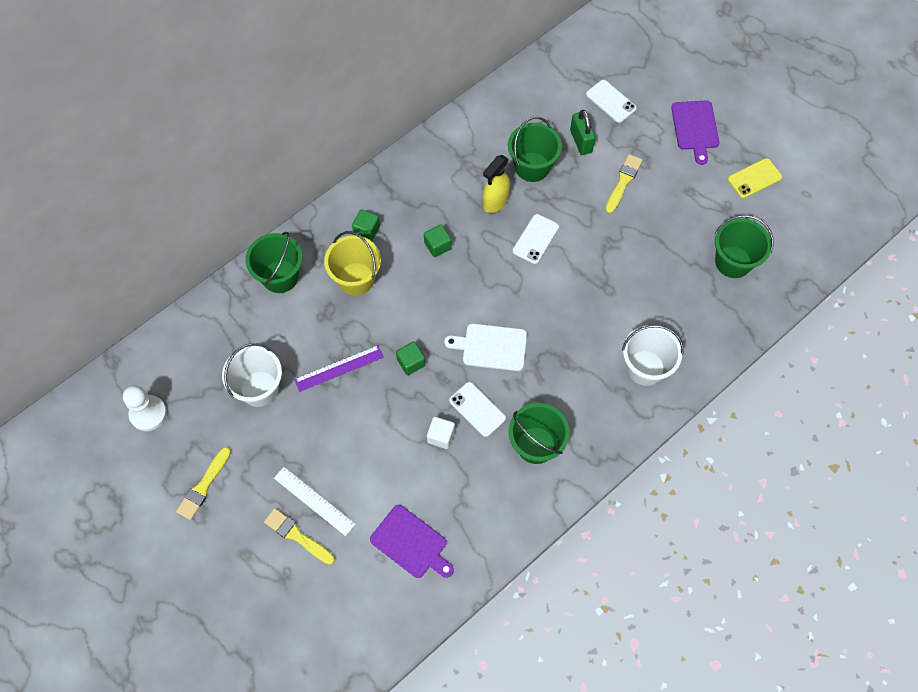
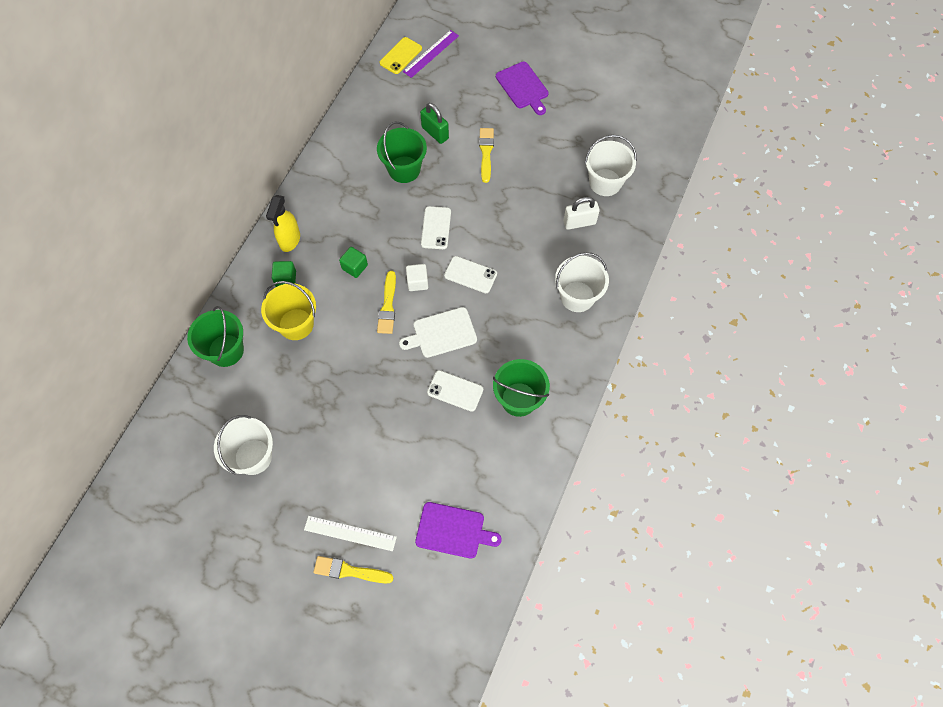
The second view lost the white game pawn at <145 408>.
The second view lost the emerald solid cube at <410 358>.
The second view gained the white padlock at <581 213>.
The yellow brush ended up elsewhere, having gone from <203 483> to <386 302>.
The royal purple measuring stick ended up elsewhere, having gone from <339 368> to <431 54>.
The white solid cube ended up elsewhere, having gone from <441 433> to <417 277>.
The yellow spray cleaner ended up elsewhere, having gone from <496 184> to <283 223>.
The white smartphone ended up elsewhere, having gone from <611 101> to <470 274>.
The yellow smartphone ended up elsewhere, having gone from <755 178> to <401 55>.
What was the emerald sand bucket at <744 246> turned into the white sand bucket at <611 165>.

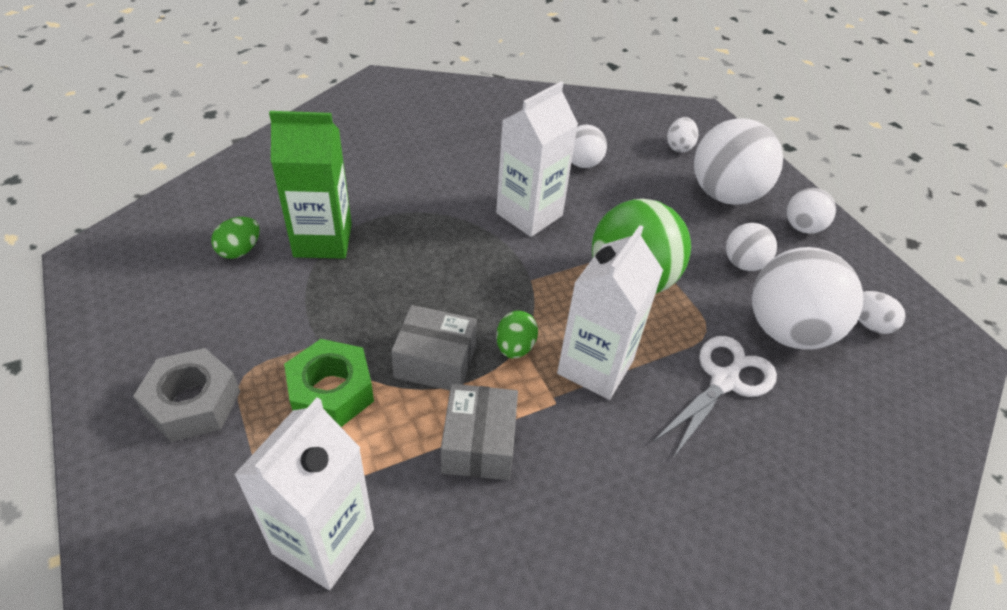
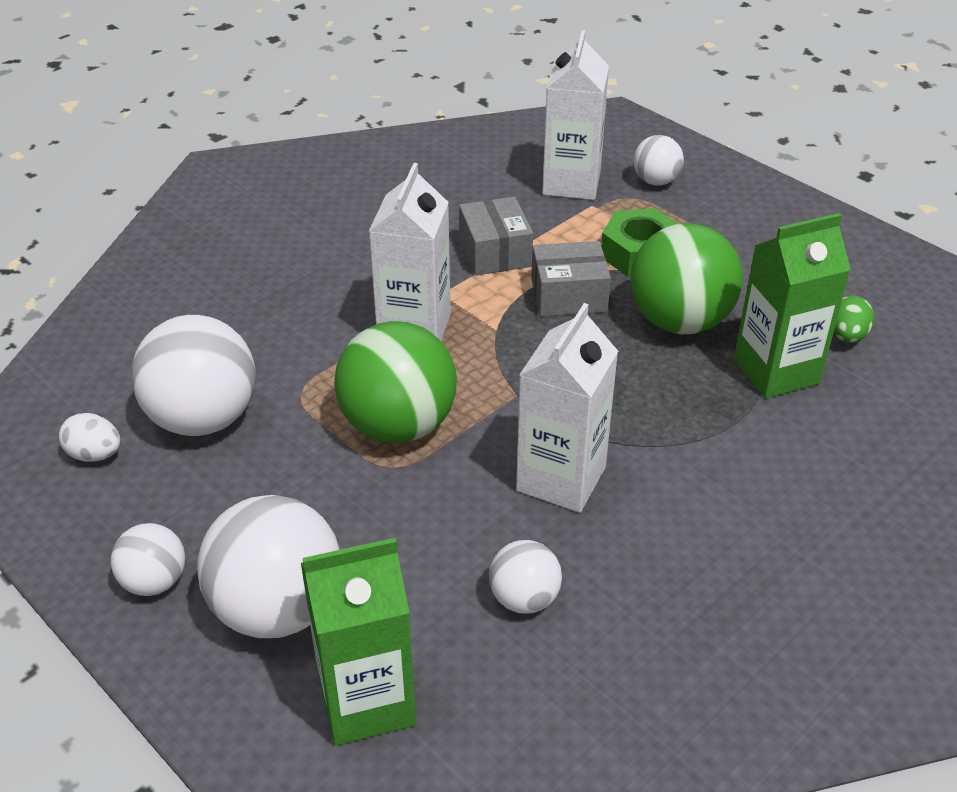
The second view lost the ash-grey hex nut at <186 395>.
The second view lost the emerald toy egg at <517 334>.
The second view lost the white pair of scissors at <715 397>.
The second view gained the emerald play ball at <686 279>.
The white play ball ended up elsewhere, having gone from <751 247> to <658 160>.
Where the white toy egg stood at <682 135>, the emerald milk carton came to stand at <358 642>.

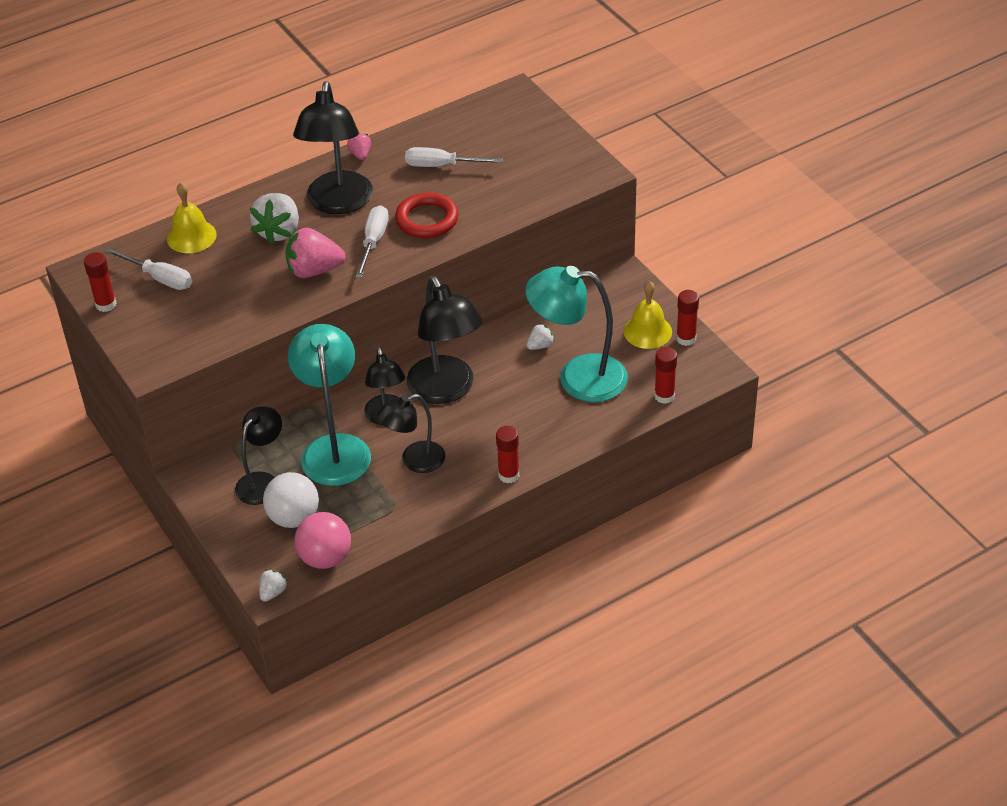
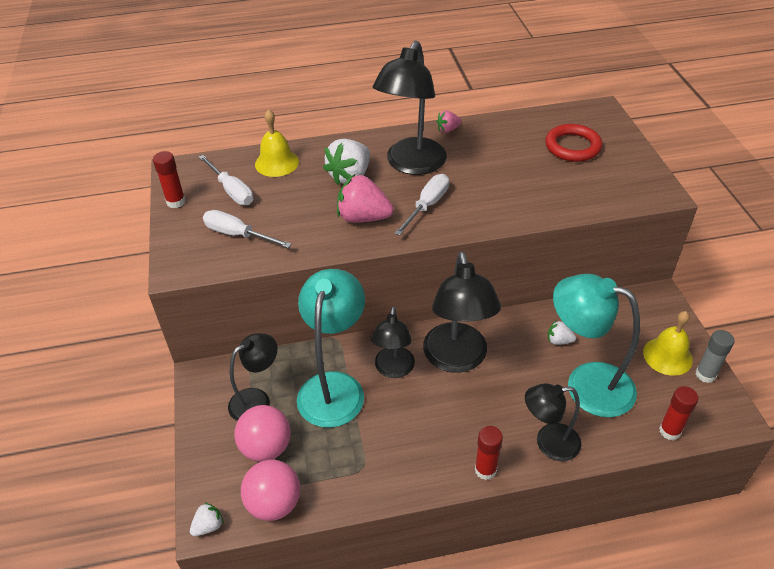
The ebony desk lamp ended up elsewhere, having gone from <411 433> to <553 422>.
The crimson ring ended up elsewhere, having gone from <426 215> to <573 143>.
The white flat screwdriver ended up elsewhere, having gone from <454 157> to <247 229>.
What was the white play ball at <291 500> turned into the rosy play ball at <262 433>.
What was the crimson glue at <687 318> turned into the ash-grey glue at <715 356>.
The rosy toy strawberry at <359 146> ended up facing another way, 120 degrees counterclockwise from before.
The white toy strawberry at <540 336> ended up facing another way, 150 degrees counterclockwise from before.

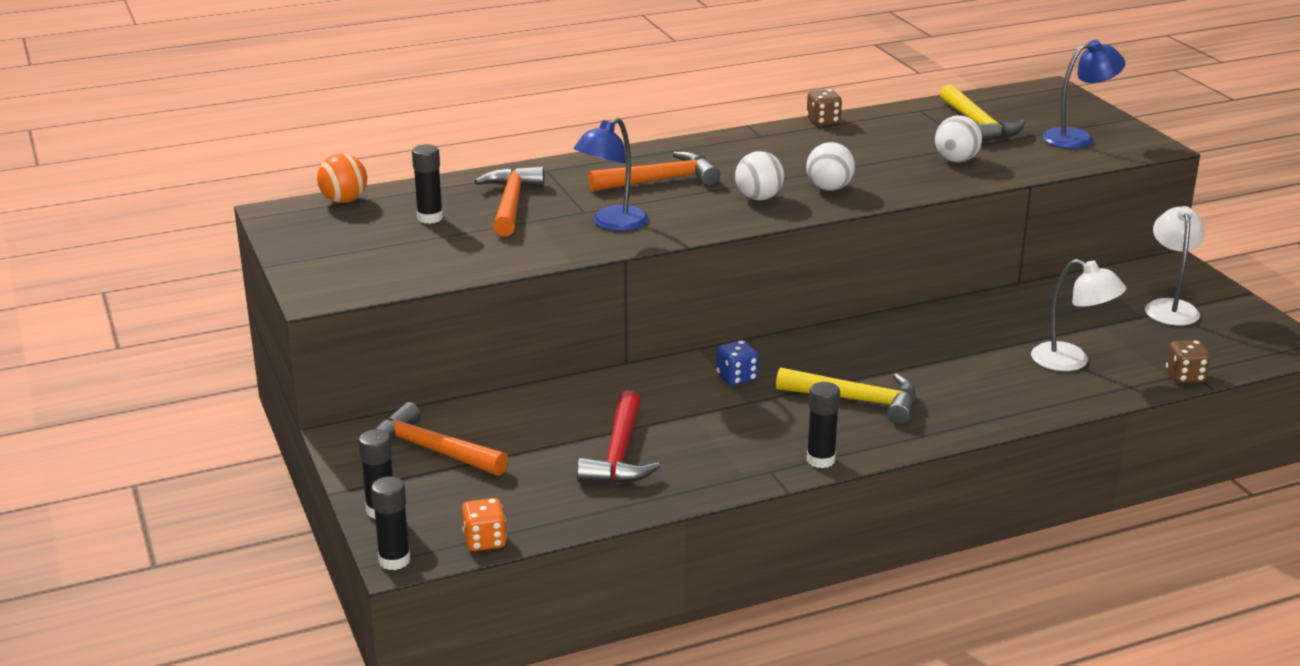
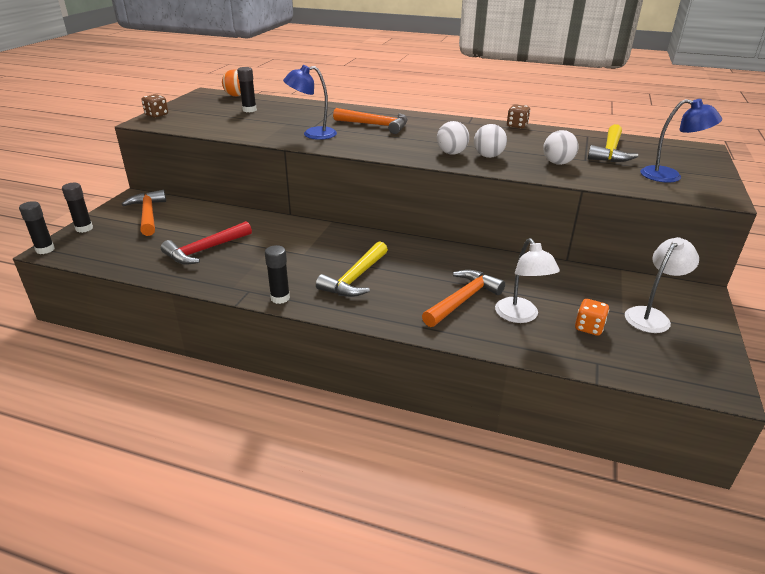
The second view lost the cobalt die at <737 363>.
The orange die ended up elsewhere, having gone from <484 524> to <592 317>.
The orange claw hammer ended up elsewhere, having gone from <509 201> to <463 298>.
The white play ball ended up elsewhere, having gone from <759 175> to <490 141>.
The dark brown die ended up elsewhere, having gone from <1188 361> to <155 106>.
The yellow claw hammer at <846 395> ended up facing another way, 60 degrees clockwise from before.

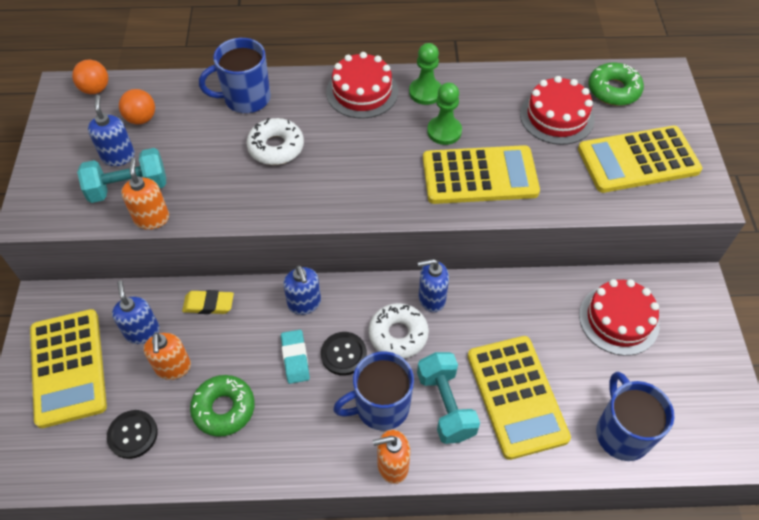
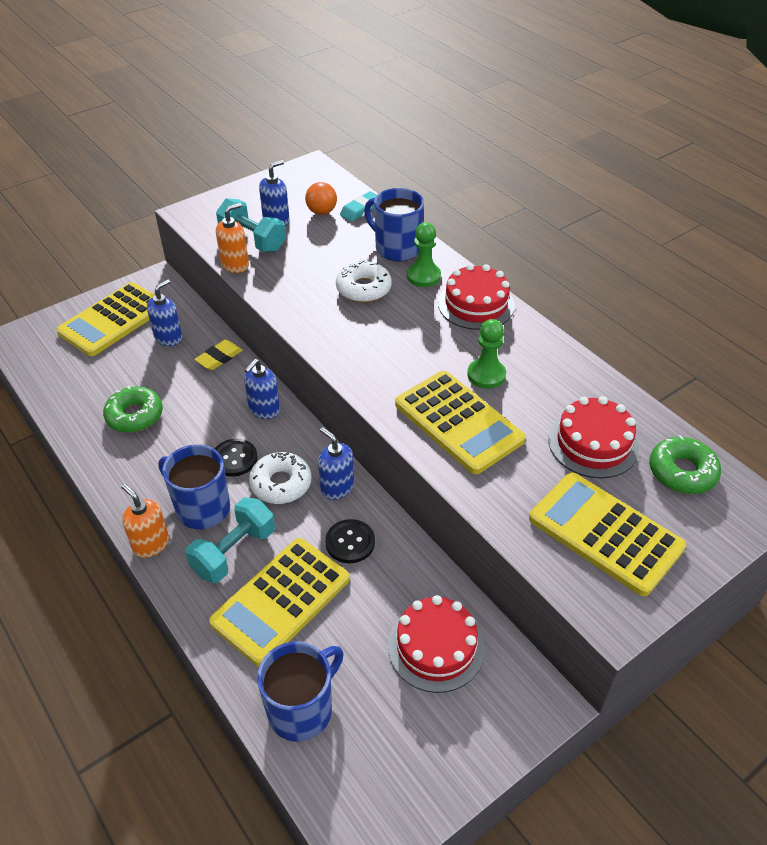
The second view lost the orange play ball at <90 77>.
The second view lost the orange soap dispenser at <167 356>.
The ebony sewing button ended up elsewhere, having gone from <132 434> to <350 541>.
The aqua eraser ended up elsewhere, having gone from <295 357> to <358 206>.
The emerald game pawn ended up elsewhere, having gone from <425 74> to <424 254>.
The yellow eraser at <208 302> ended up facing another way, 75 degrees clockwise from before.

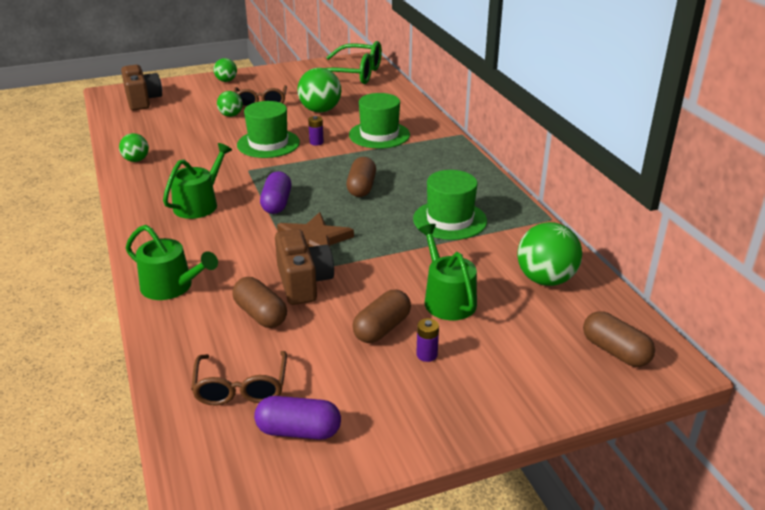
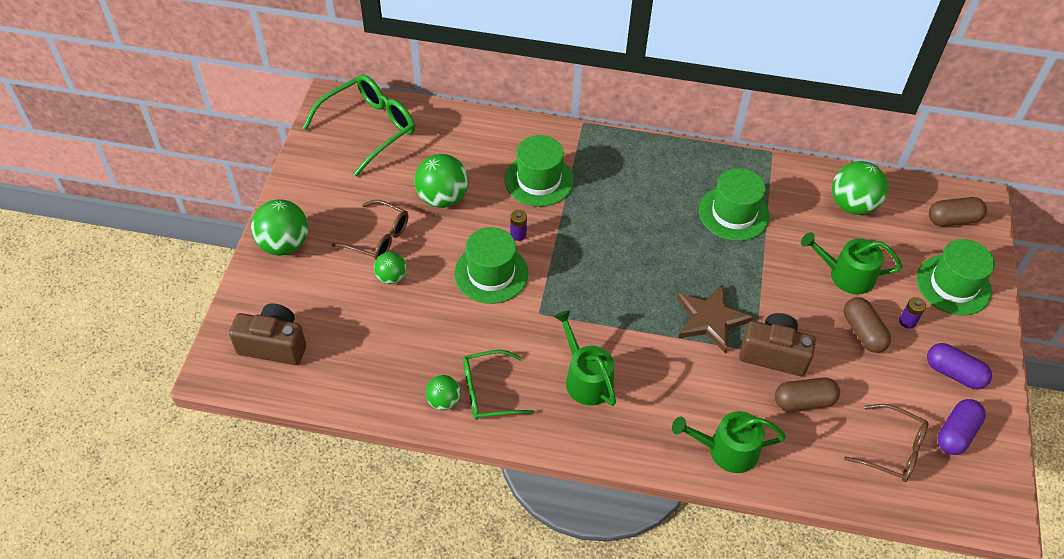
The second view lost the dark brown pill shape at <361 177>.
The second view gained the emerald glasses at <498 385>.
The second view gained the emerald hat at <956 277>.
The royal purple pill shape ended up elsewhere, having gone from <275 192> to <959 366>.
The emerald watering pot at <172 262> ended up facing another way, 150 degrees counterclockwise from before.
The size of the emerald play ball at <225 70> changed by a factor of 1.74.

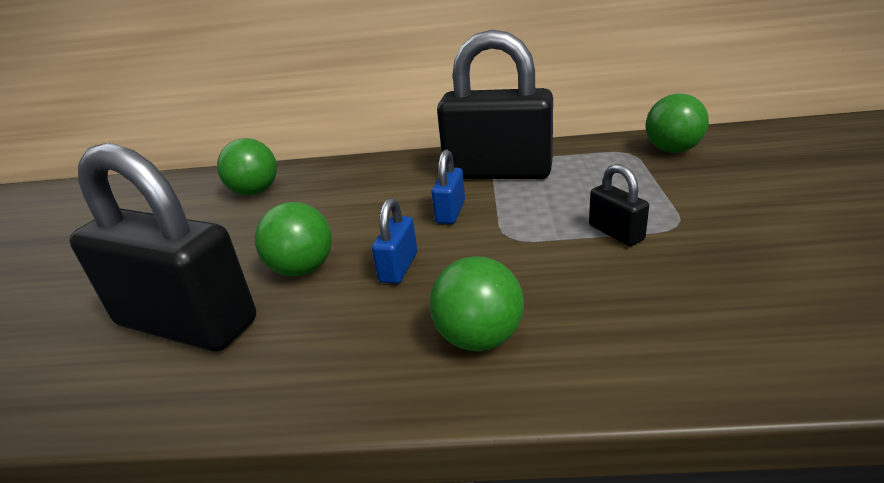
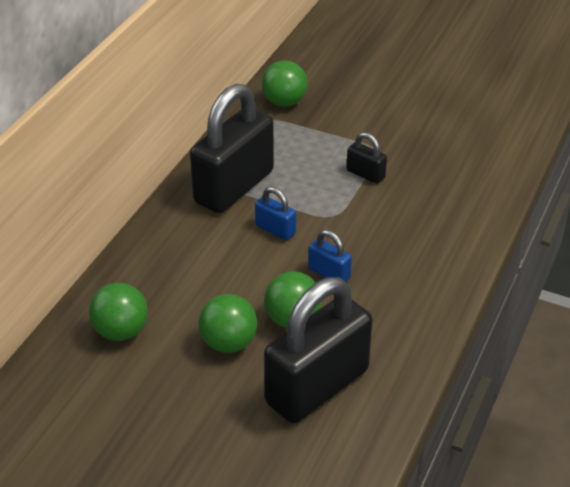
The emerald play ball ended up elsewhere, having gone from <476 303> to <228 323>.
The ebony padlock at <619 205> ended up facing another way, 45 degrees clockwise from before.

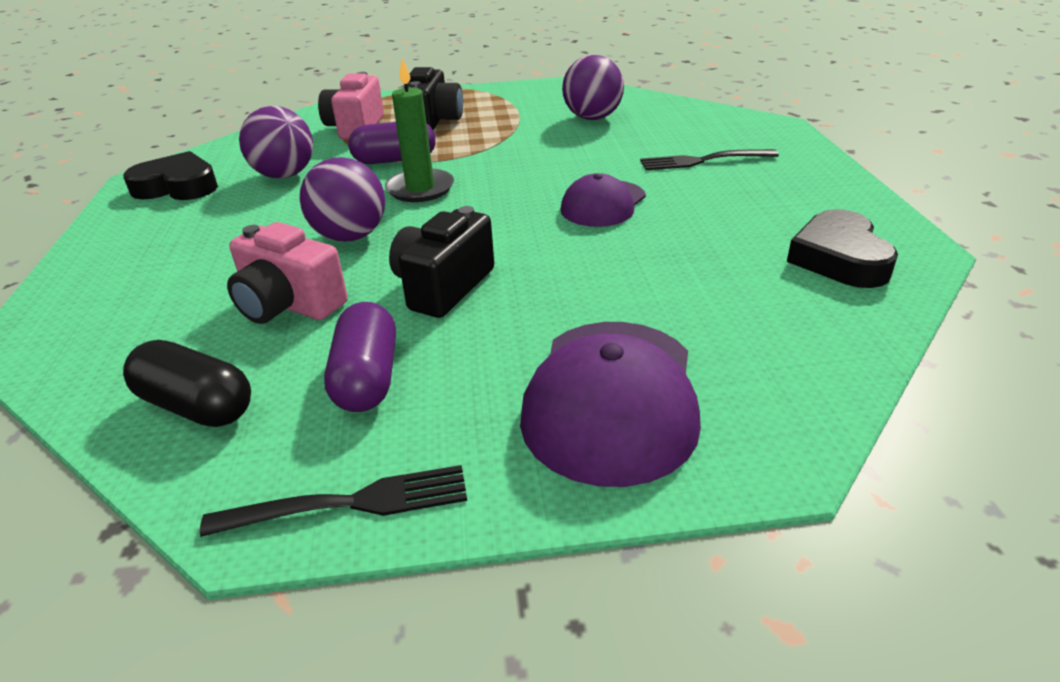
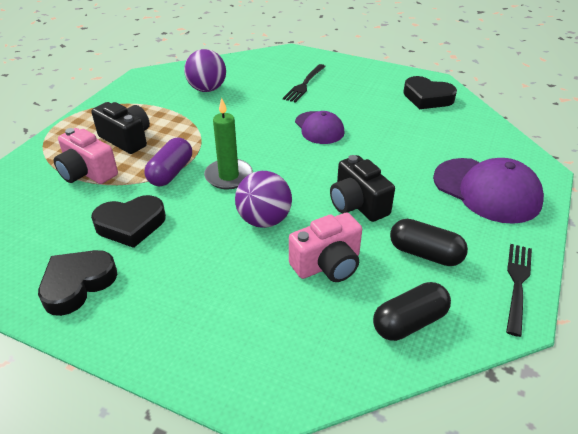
Where the royal purple play ball stood at <276 142>, the ebony love heart came to stand at <128 221>.
What was the royal purple pill shape at <360 357> turned into the ebony pill shape at <429 242>.

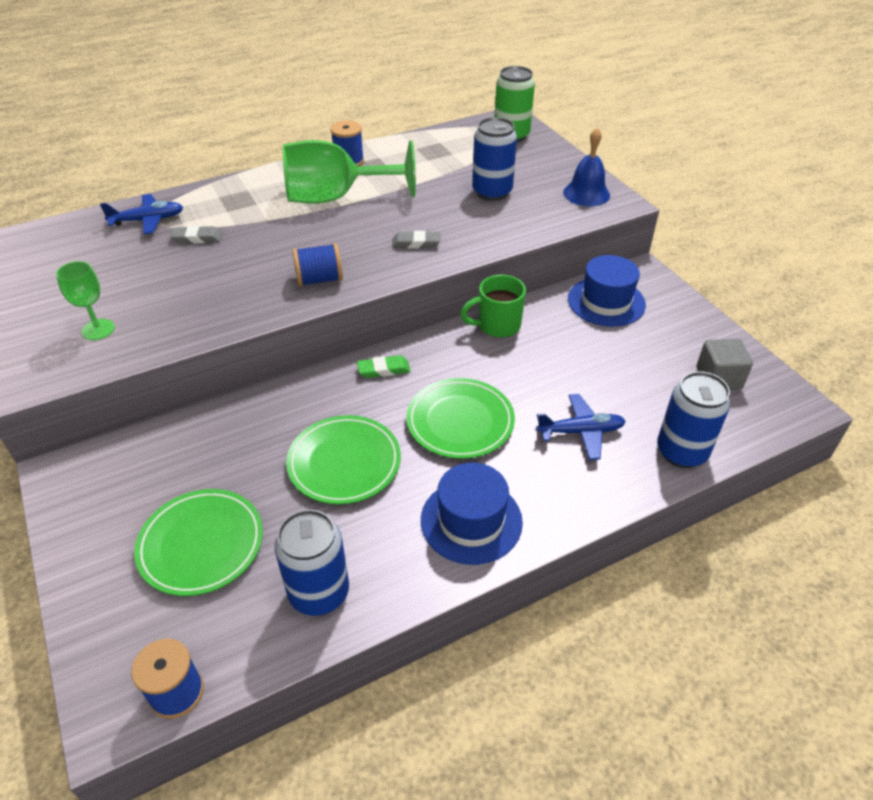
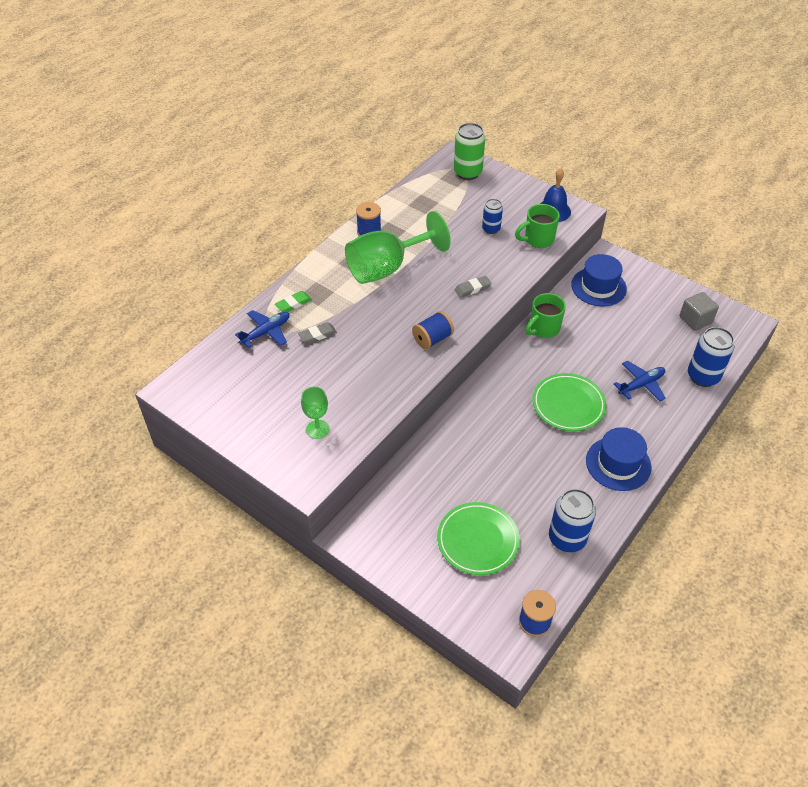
The second view lost the emerald dinner plate at <343 459>.
The second view gained the emerald tea mug at <537 226>.
The emerald eraser ended up elsewhere, having gone from <383 366> to <293 301>.
The size of the cobalt tin at <494 159> changed by a factor of 0.60.

